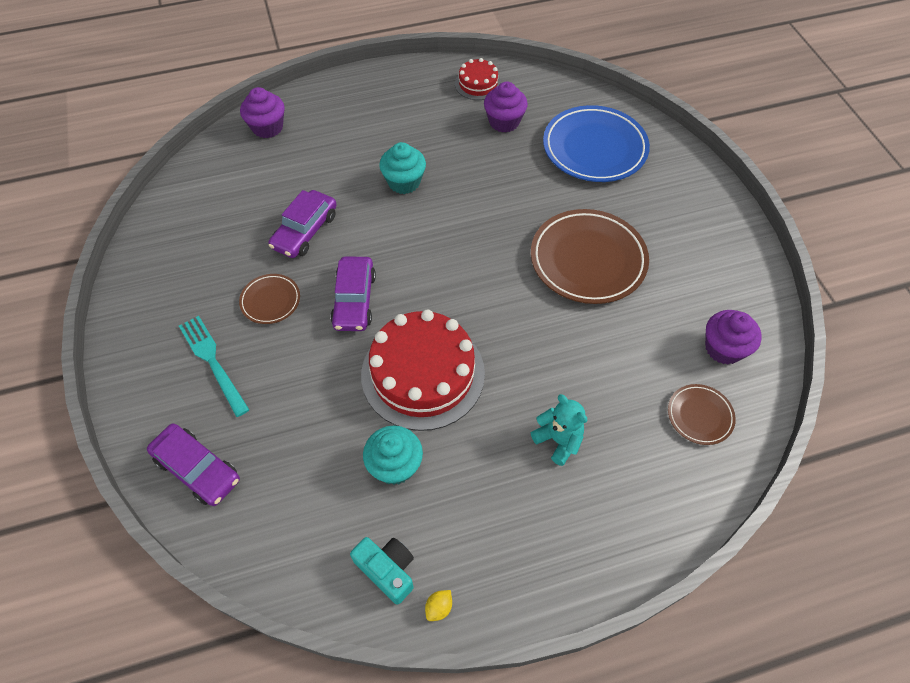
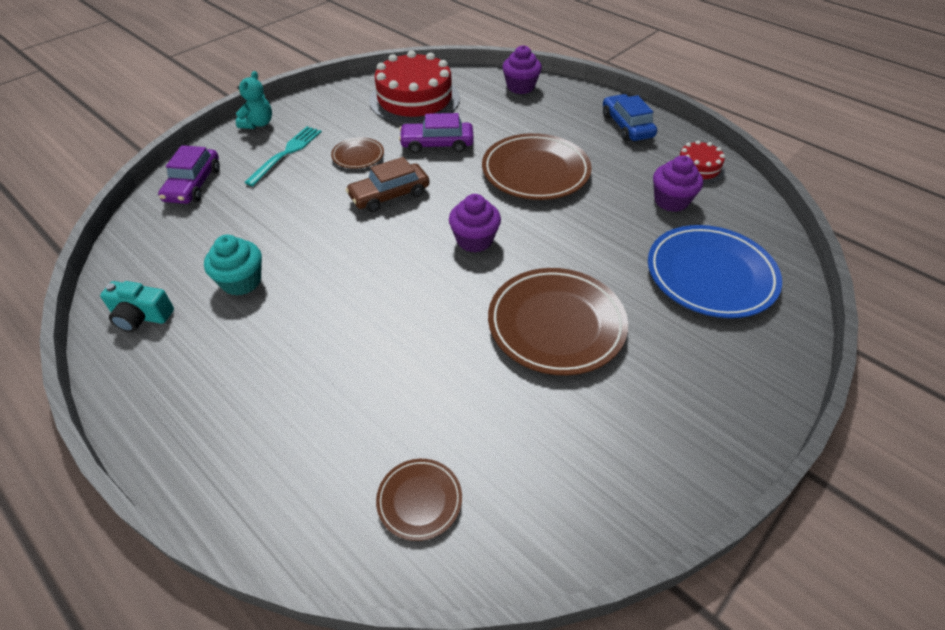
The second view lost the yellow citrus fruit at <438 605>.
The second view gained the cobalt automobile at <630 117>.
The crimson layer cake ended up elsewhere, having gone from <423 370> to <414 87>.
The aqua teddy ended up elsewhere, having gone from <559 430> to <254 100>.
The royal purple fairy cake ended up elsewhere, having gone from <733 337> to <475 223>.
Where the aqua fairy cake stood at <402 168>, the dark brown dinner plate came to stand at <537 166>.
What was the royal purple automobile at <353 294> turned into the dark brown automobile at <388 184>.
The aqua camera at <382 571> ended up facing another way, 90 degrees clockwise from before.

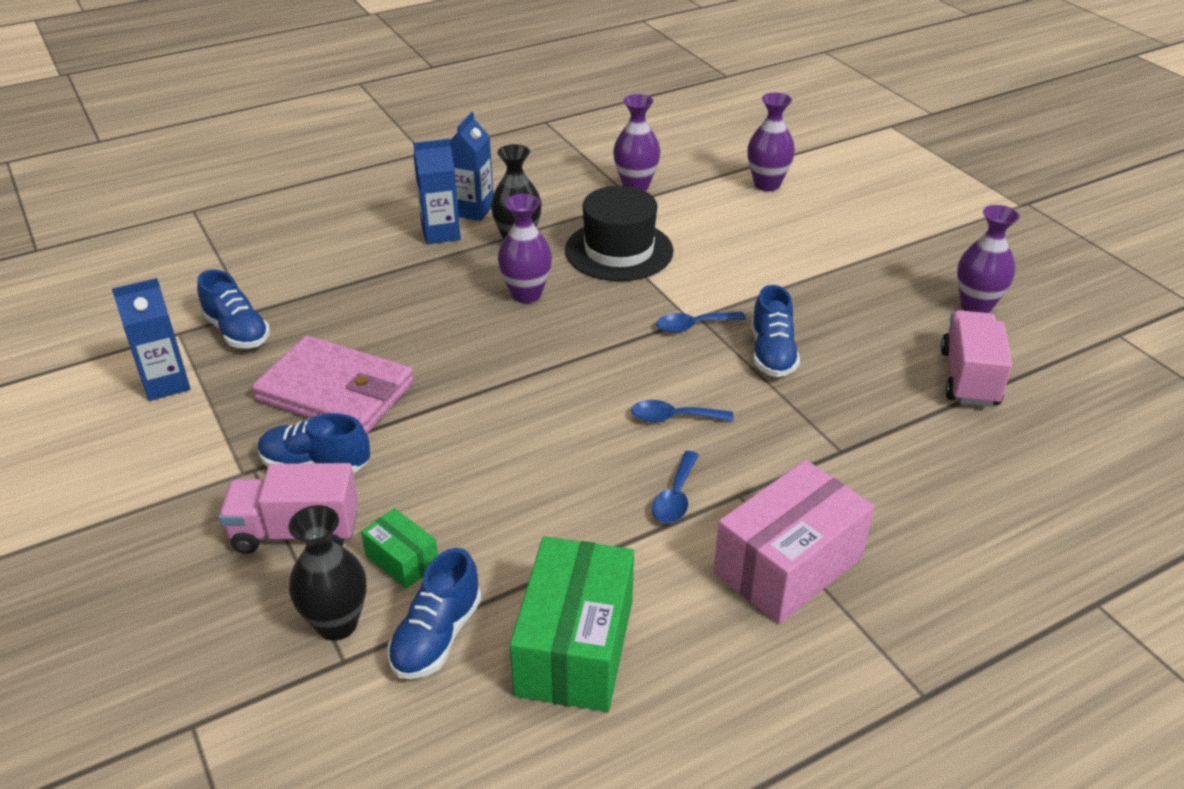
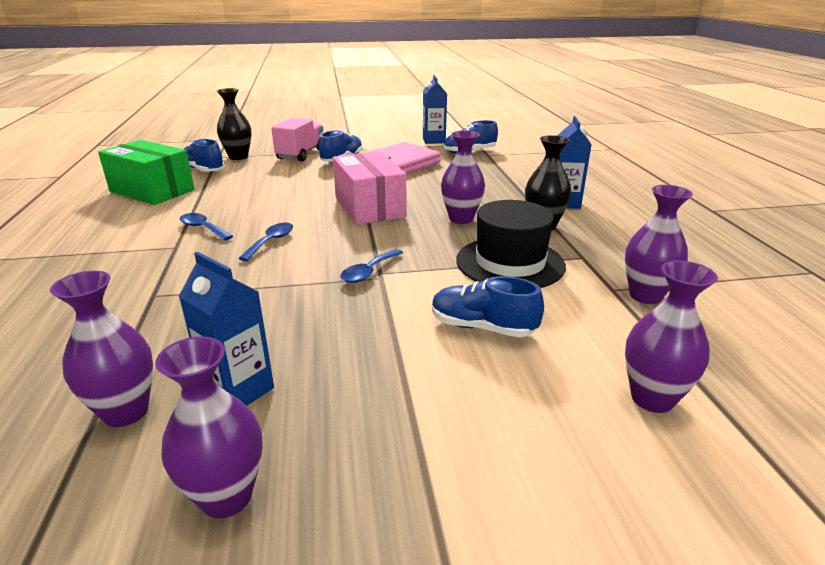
The second view lost the emerald package at <399 548>.
The cobalt milk carton ended up elsewhere, having gone from <471 166> to <226 329>.
The rosy package ended up elsewhere, having gone from <793 542> to <370 188>.
The cobalt sneaker ended up elsewhere, having gone from <775 331> to <488 306>.
Where the rosy truck stood at <976 358>, the royal purple tall vase came to stand at <101 349>.
The cobalt tablespoon at <701 322> ended up facing another way, 150 degrees counterclockwise from before.

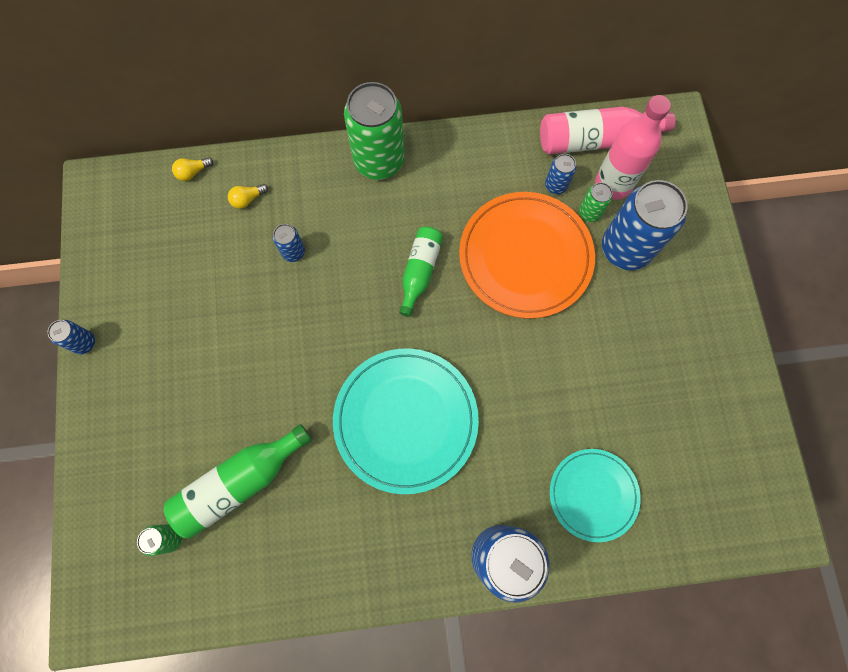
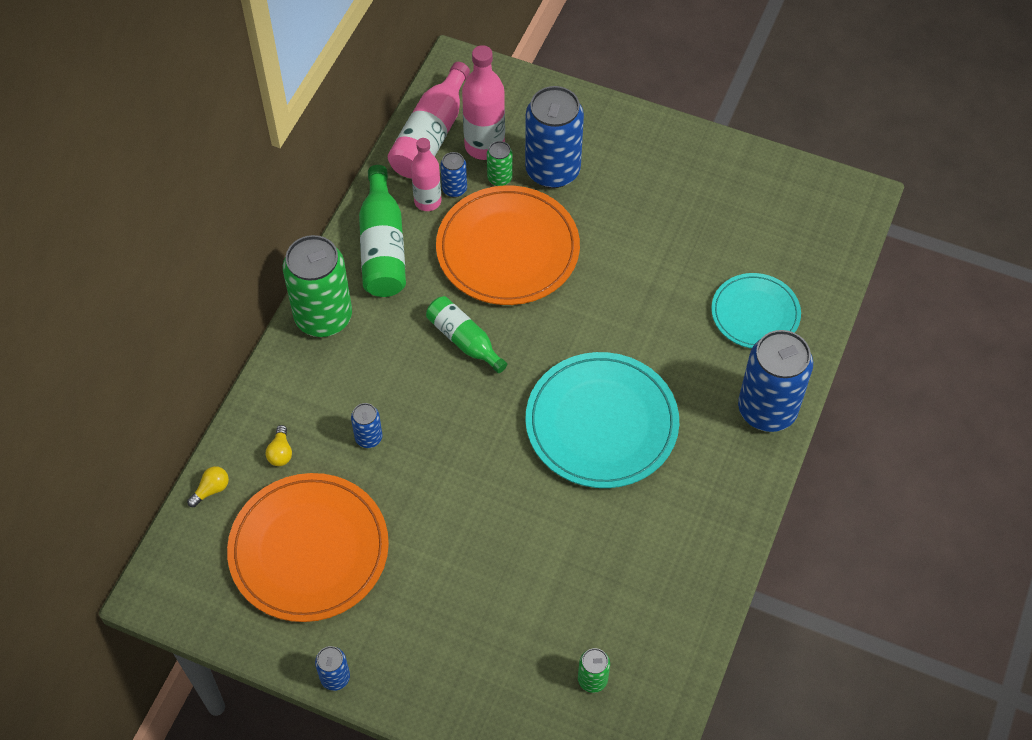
The second view gained the orange dinner plate at <308 547>.
The second view gained the rosy flask at <426 174>.
The emerald flask ended up elsewhere, having gone from <238 481> to <382 231>.
The yellow bulb at <192 169> ended up facing another way, 135 degrees counterclockwise from before.

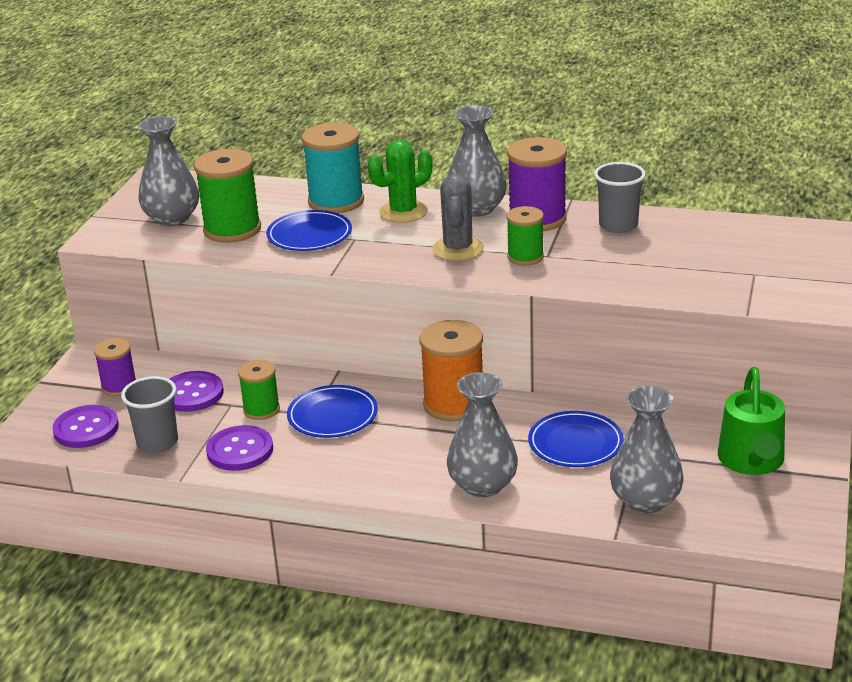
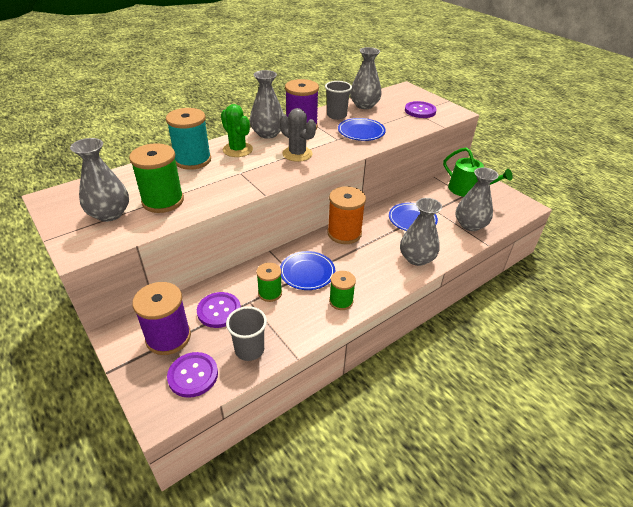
The second view gained the ash-grey tall vase at <366 78>.
The royal purple sewing button ended up elsewhere, having gone from <239 448> to <421 109>.
The cobalt dinner plate ended up elsewhere, having gone from <309 230> to <362 129>.
The emerald bobbin ended up elsewhere, having gone from <525 235> to <342 290>.
The emerald saguaro cactus at <400 181> ended up facing another way, 45 degrees counterclockwise from before.
The size of the royal purple bobbin at <115 367> changed by a factor of 1.67.

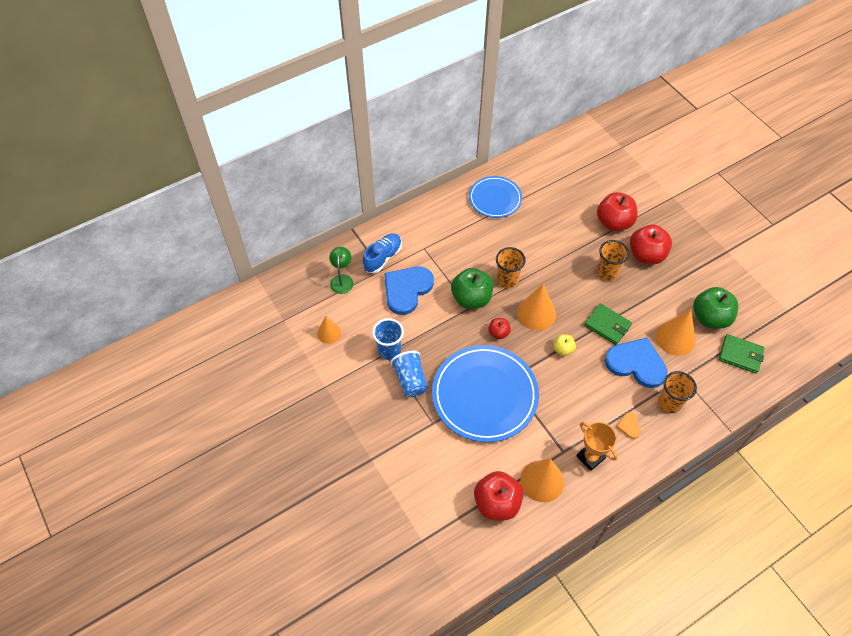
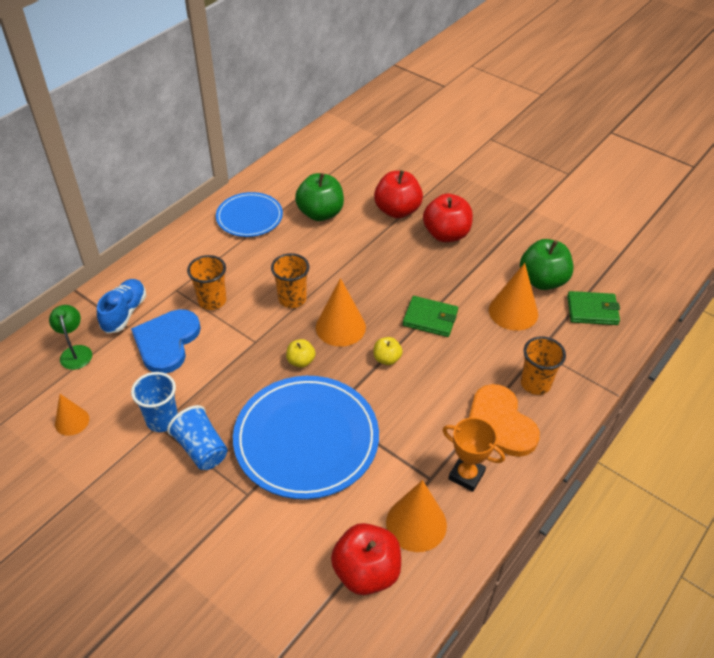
The second view lost the cobalt love heart at <636 363>.
The emerald apple ended up elsewhere, having gone from <472 288> to <319 197>.
The orange tumbler ended up elsewhere, having gone from <613 260> to <207 282>.
What was the crimson apple at <499 328> turned into the yellow apple at <301 353>.
The size of the orange love heart at <629 425> changed by a factor of 2.36.

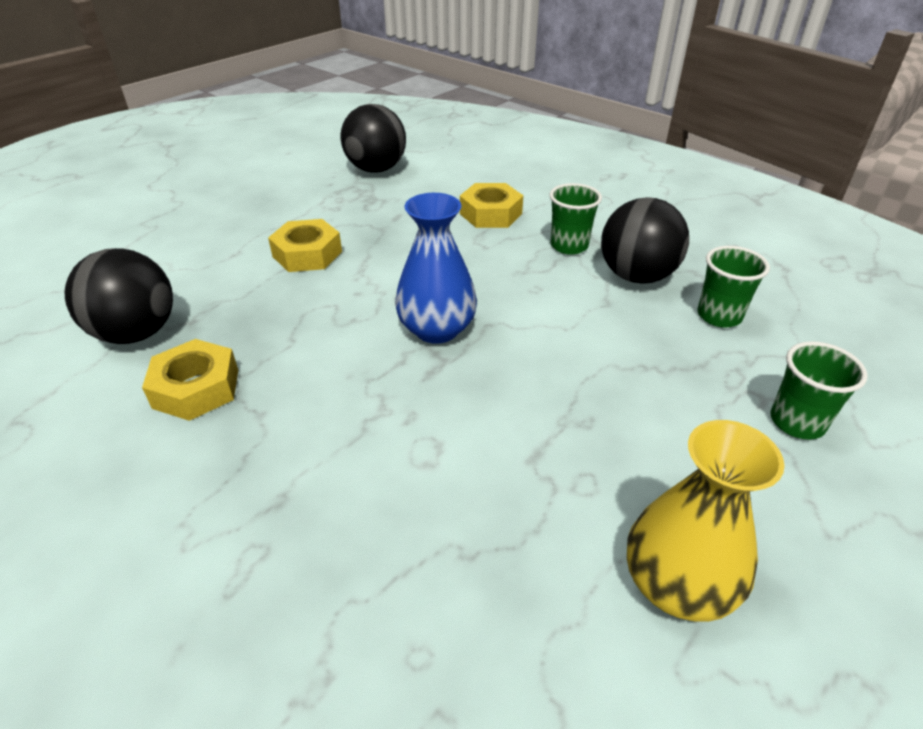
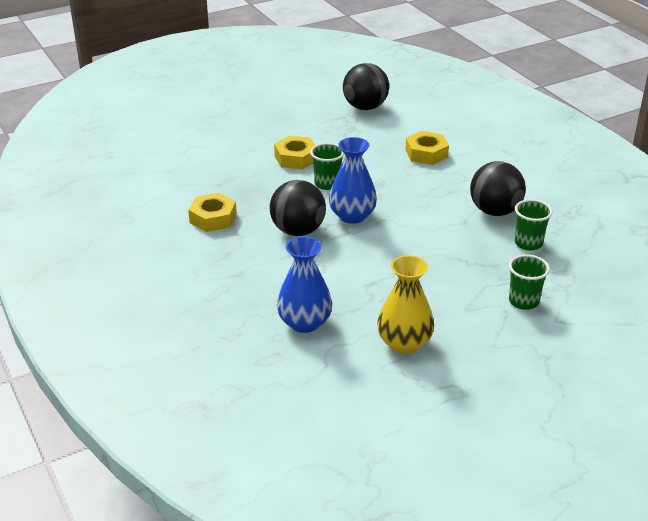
The second view gained the cobalt tall vase at <304 284>.
The ebony play ball ended up elsewhere, having gone from <119 296> to <298 208>.
The emerald tumbler ended up elsewhere, having gone from <576 219> to <327 166>.

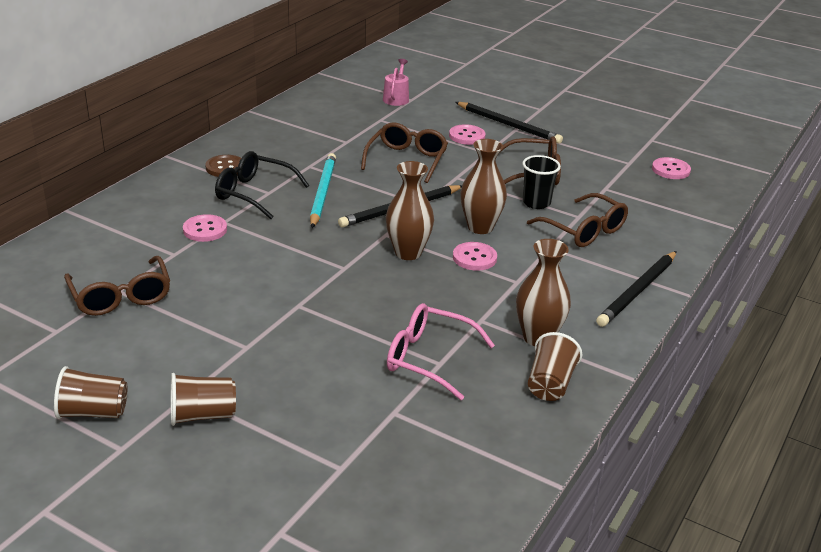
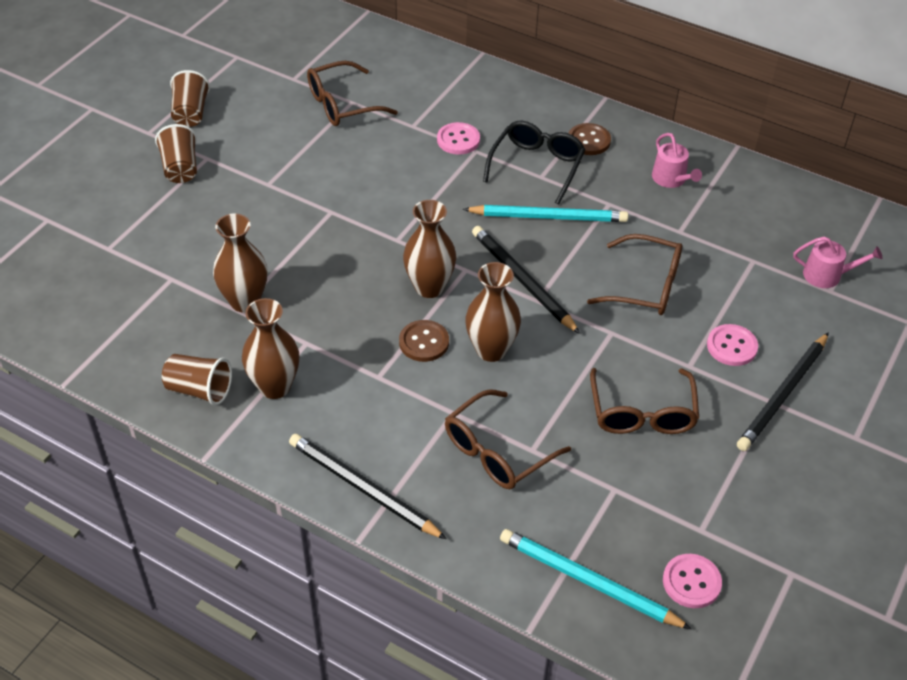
The second view lost the ebony tumbler at <541 182>.
The second view gained the aqua lead pencil at <596 579>.
The second view gained the rosy watering pot at <677 160>.
Where the rosy glasses stood at <441 351>, the dark brown tall vase came to stand at <240 263>.
What was the rosy sewing button at <475 256> turned into the dark brown sewing button at <424 341>.

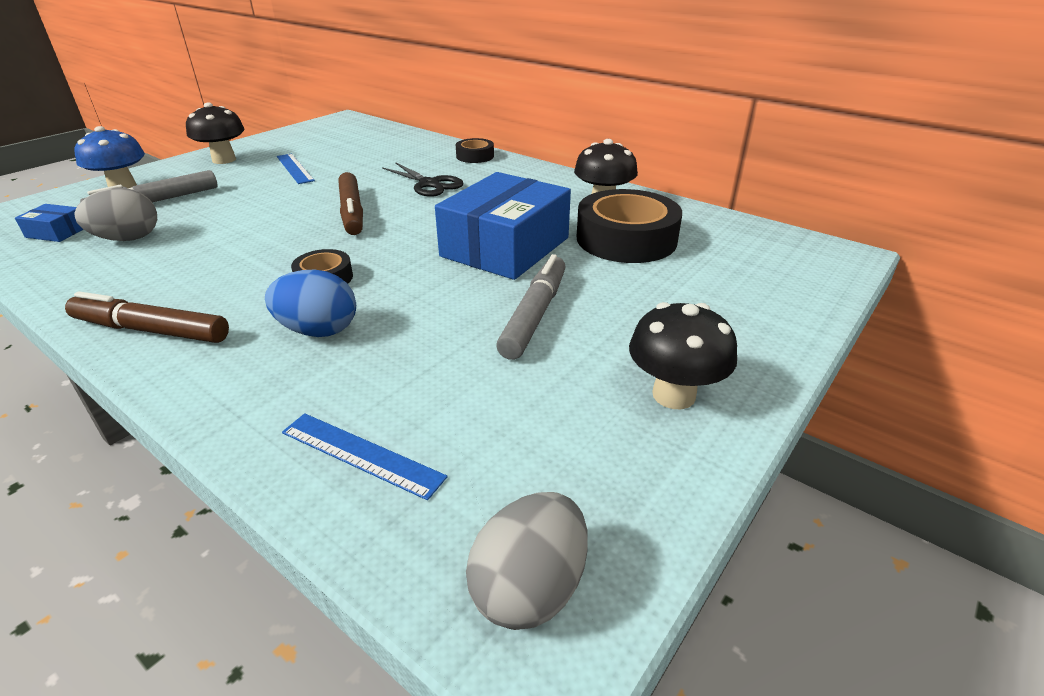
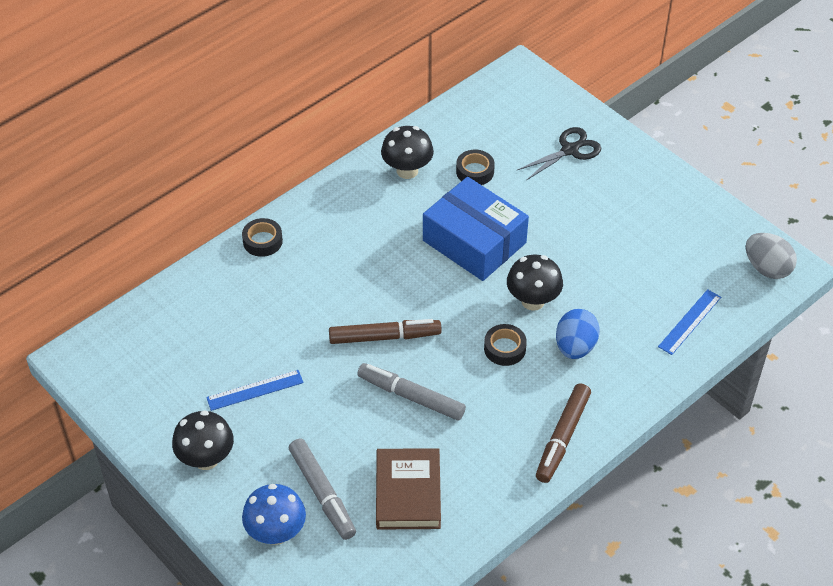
The second view lost the cobalt package at <49 223>.
The ebony pair of scissors ended up elsewhere, having gone from <422 179> to <559 153>.
The ash-grey marker pen ended up elsewhere, having gone from <531 307> to <411 391>.
The ebony fungus ended up elsewhere, having gone from <683 355> to <535 283>.
Where the ash-grey toy egg stood at <115 214>, the dark brown book came to stand at <408 489>.
The size of the ebony tape at <629 226> changed by a factor of 0.50.

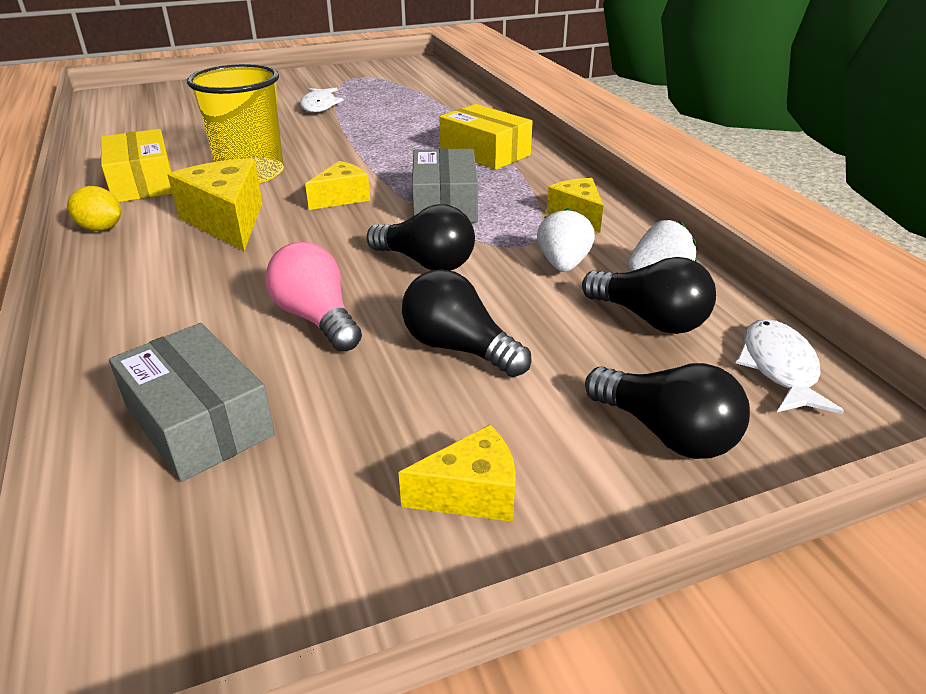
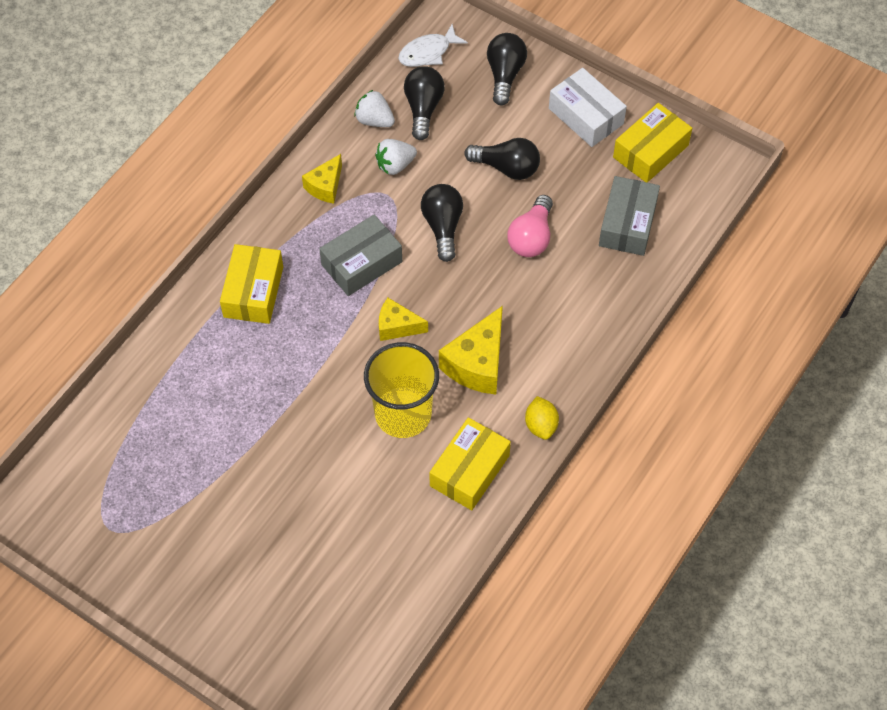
The second view lost the white fish figure at <322 100>.
The second view gained the yellow package at <652 143>.
Where the yellow cheese stood at <457 473>, the white package came to stand at <588 107>.
The ebony bulb at <467 323> ended up facing another way, 75 degrees counterclockwise from before.

